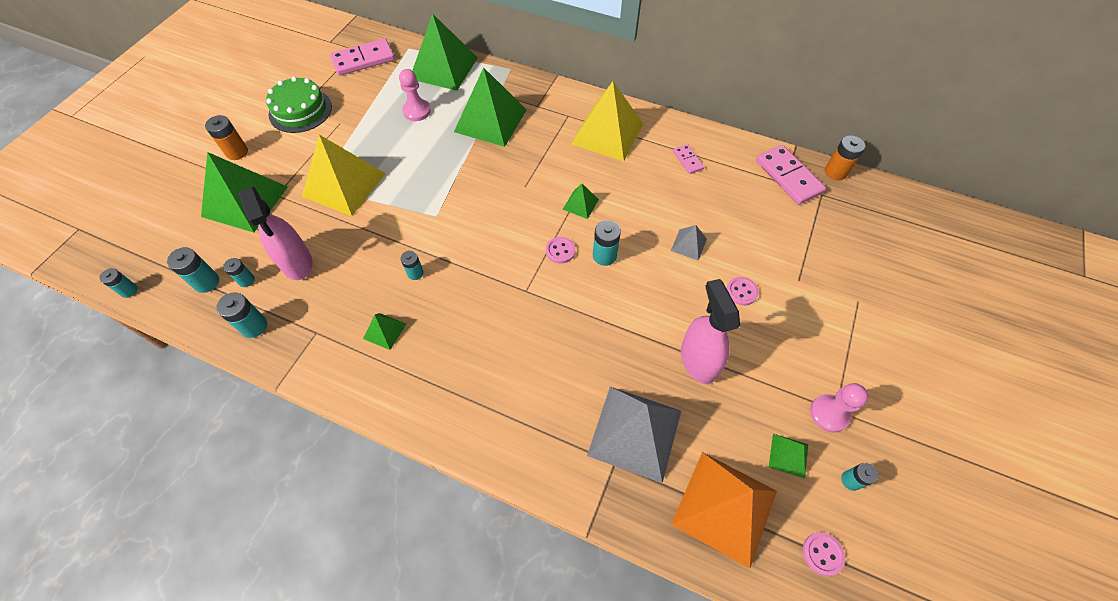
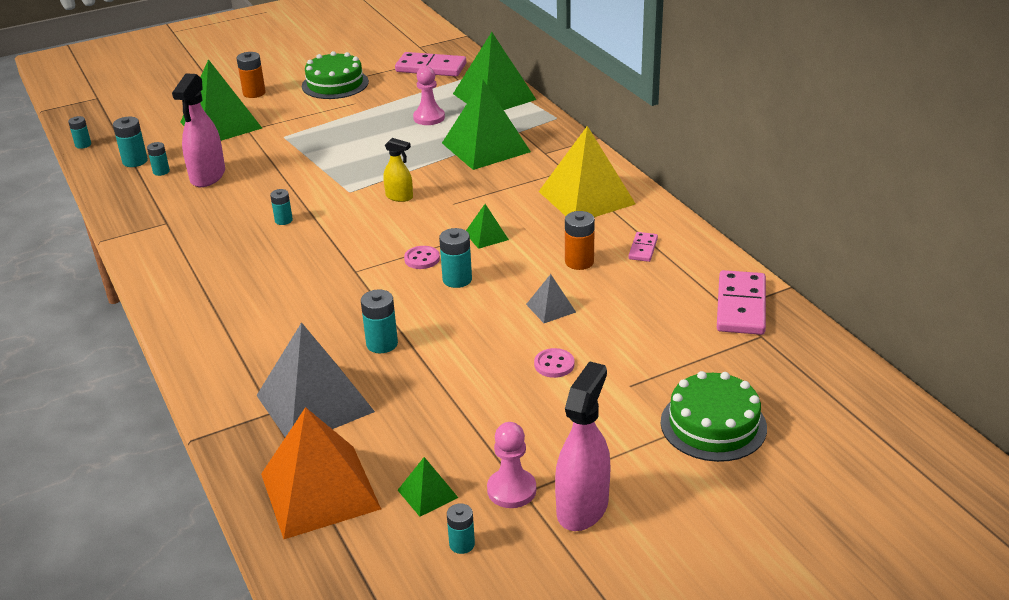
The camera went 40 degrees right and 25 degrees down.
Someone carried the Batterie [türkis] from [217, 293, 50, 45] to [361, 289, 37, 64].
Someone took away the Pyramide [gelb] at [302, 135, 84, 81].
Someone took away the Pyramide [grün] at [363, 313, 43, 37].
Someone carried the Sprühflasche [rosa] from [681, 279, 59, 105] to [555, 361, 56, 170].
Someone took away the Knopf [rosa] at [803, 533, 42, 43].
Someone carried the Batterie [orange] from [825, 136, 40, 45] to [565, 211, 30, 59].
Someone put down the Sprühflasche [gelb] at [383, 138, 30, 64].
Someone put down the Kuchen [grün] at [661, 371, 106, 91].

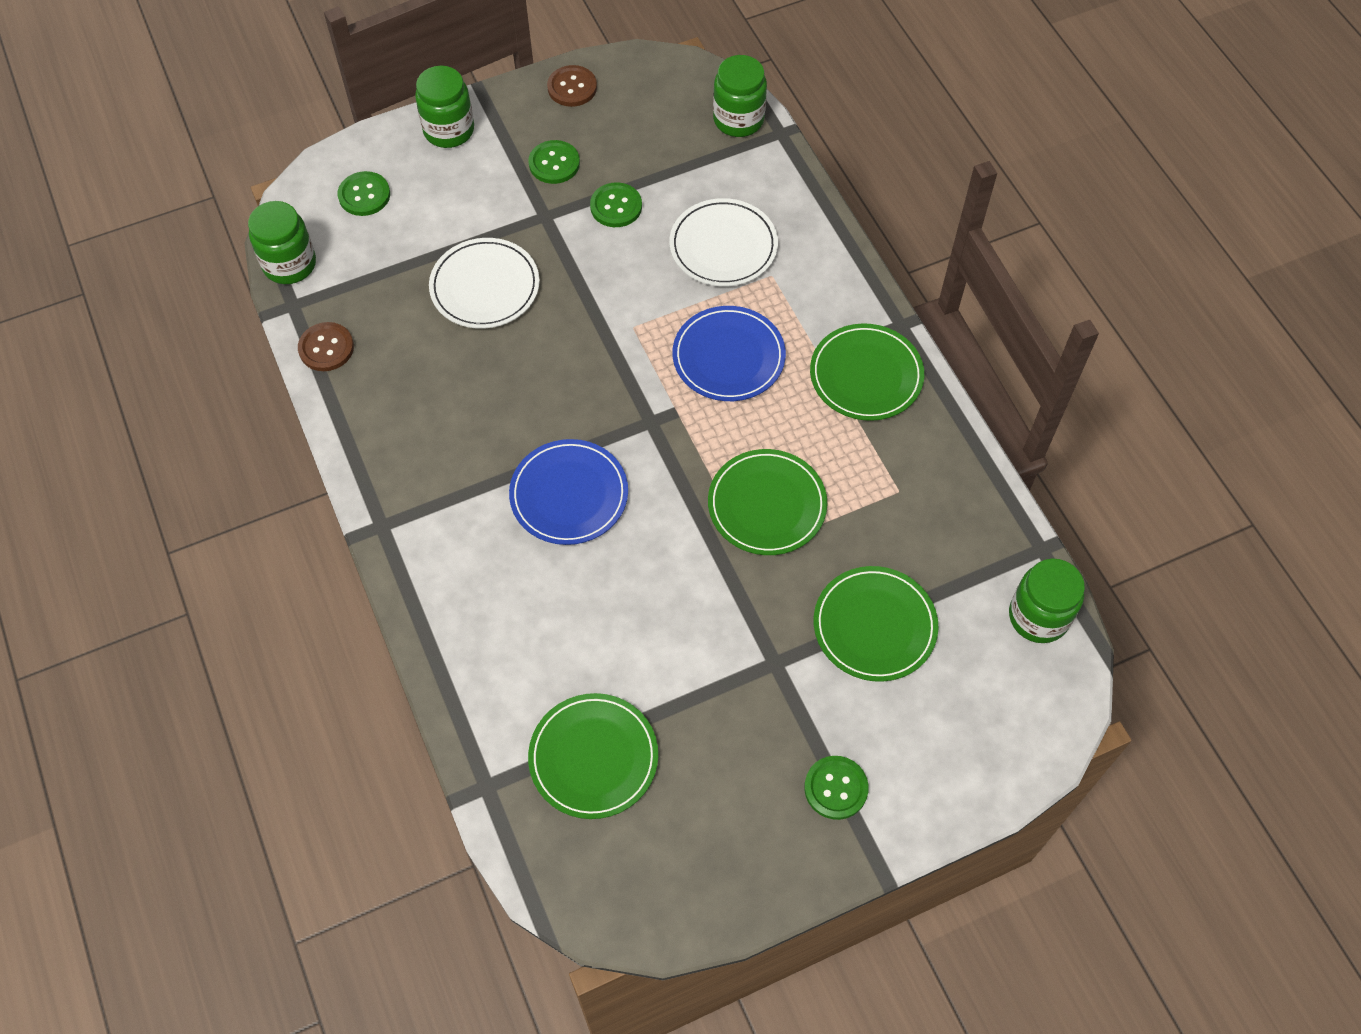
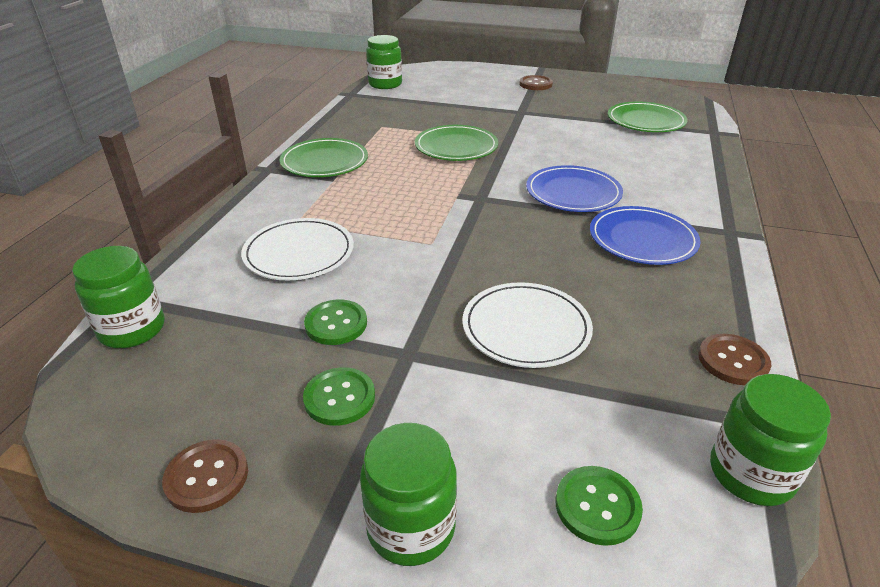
The camera went 140 degrees left and 25 degrees down.
Someone carried the Teller [blau] from [673, 306, 113, 95] to [590, 206, 111, 59].
Someone repainted the Knopf [grün] at [804, 756, 65, 64], which became the Knopf [braun] at [519, 75, 34, 15].
Someone took away the Teller [grün] at [814, 566, 125, 116].

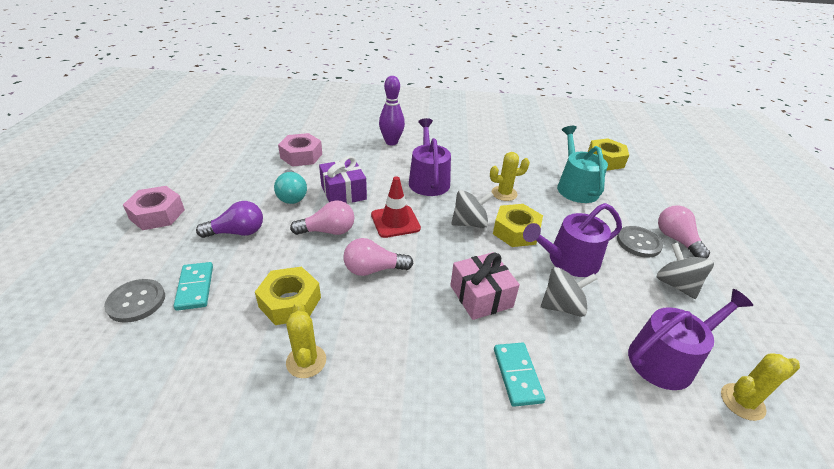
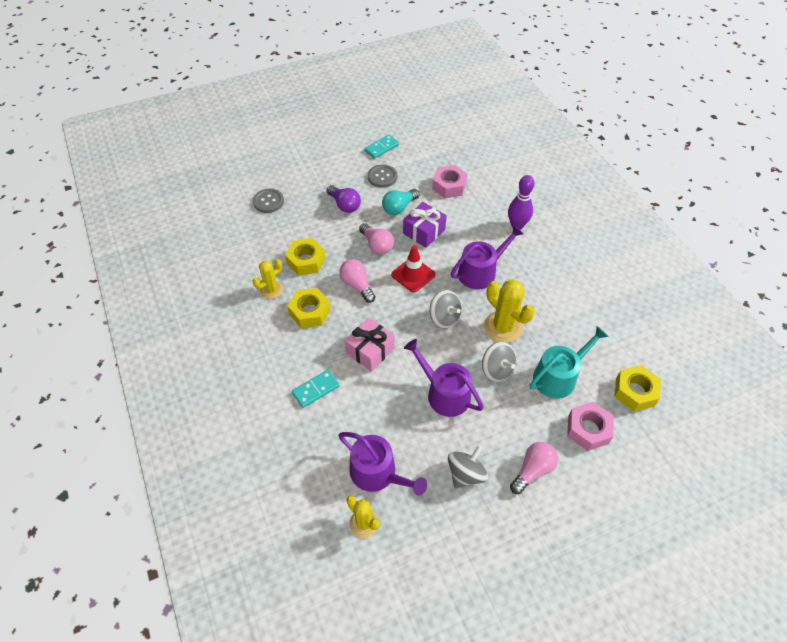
The camera went 65 degrees right and 15 degrees up.
Someone carried the Sechskantmutter [rosa] from [123, 186, 62, 44] to [567, 402, 47, 49].
Someone carried the Dominostein [türkis] from [174, 262, 39, 49] to [364, 135, 35, 24].
Someone scaled the Kaktus [gelb] at [490, 152, 40, 49] by 1.59.
Someone carried the Sechskantmutter [gelb] from [493, 204, 50, 43] to [287, 288, 44, 40].
Someone carried the Kreisel [grau] from [541, 267, 57, 50] to [482, 342, 35, 40].
Someone carried the Knopf [grau] from [617, 226, 46, 32] to [368, 164, 29, 24].

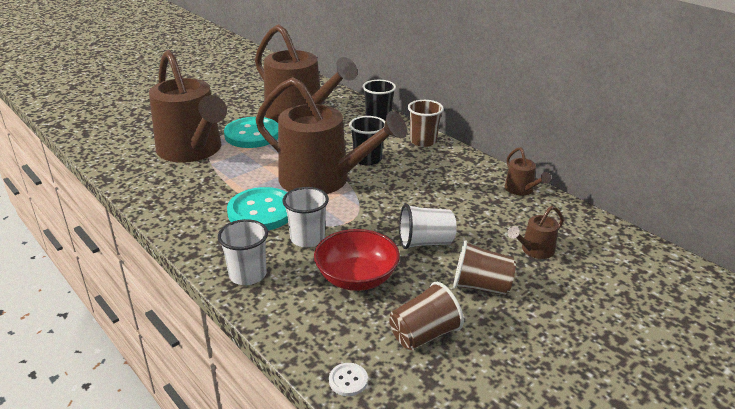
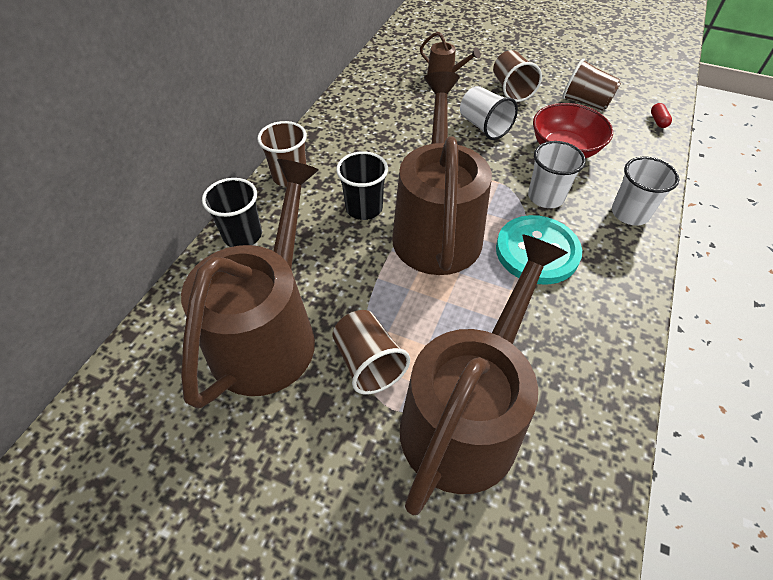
The camera went 115 degrees left and 20 degrees up.
Someone swapped the Knopf [türkis] at [224, 117, 54, 31] for the Becher [braun] at [333, 310, 77, 85].
Someone swapped the Knopf [weiß] at [329, 363, 39, 33] for the Kapsel [rot] at [651, 103, 21, 25].
Someone took away the Gießkanne [braun] at [505, 147, 46, 48].

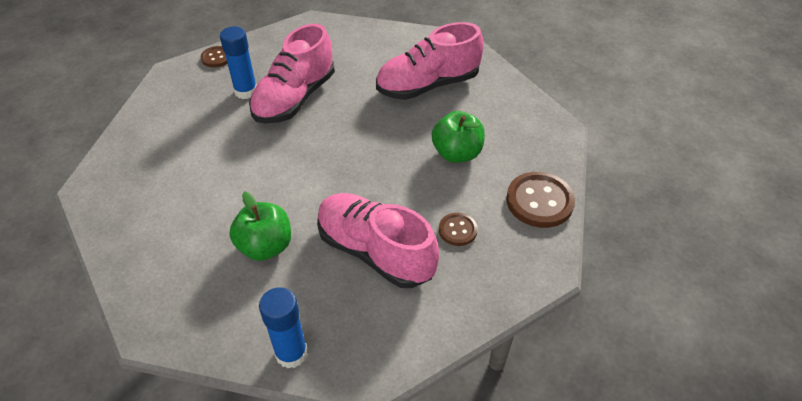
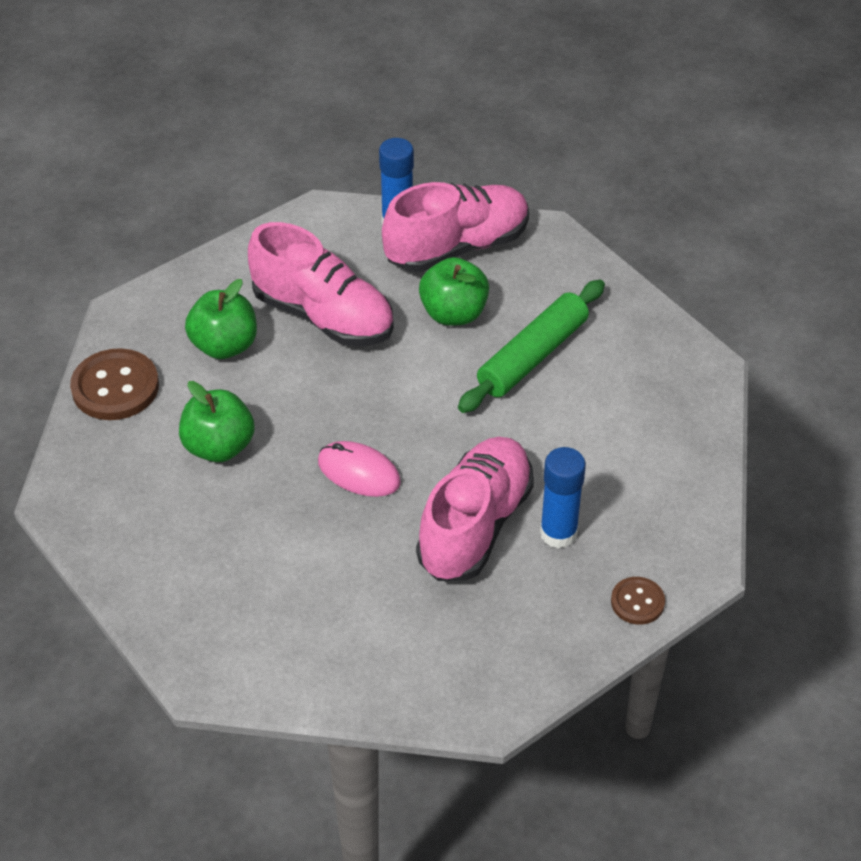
The camera went 175 degrees right and 0 degrees up.
Someone carried the Schuh [rosa] from [376, 22, 108, 78] to [382, 182, 147, 90].
Someone swapped the Knopf [braun] at [439, 213, 39, 33] for the Apfel [grün] at [185, 279, 72, 80].
Someone put down the Computermaus [rosa] at [318, 441, 83, 56].
Someone put down the Nudelholz [grün] at [458, 279, 147, 134].

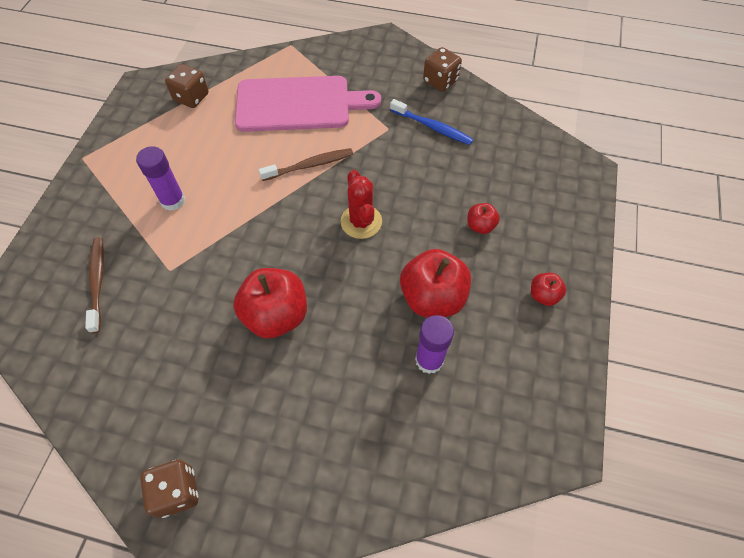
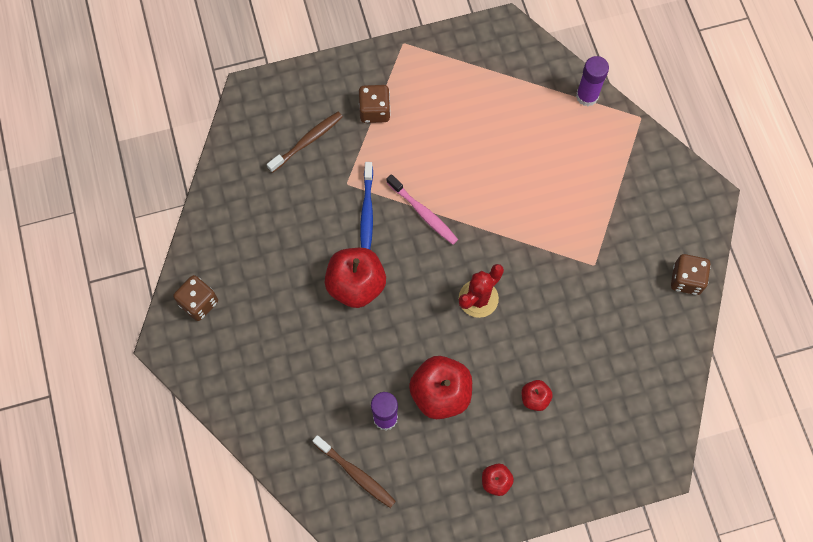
The camera went 60 degrees right and 10 degrees up.
Someone carried the Klebestift [lila] from [136, 146, 49, 65] to [576, 56, 33, 50].
Someone carried the Spielwürfel [braun] from [165, 64, 44, 44] to [359, 85, 32, 38].
Someone took away the Schneidebrett [rosa] at [235, 76, 146, 56].
Someone carried the Zahnbürste [braun] from [259, 148, 94, 33] to [312, 435, 84, 73].
Someone carried the Zahnbürste [blau] from [390, 99, 83, 46] to [360, 162, 13, 87].
Someone put down the Zahnbürste [rosa] at [386, 174, 72, 71].

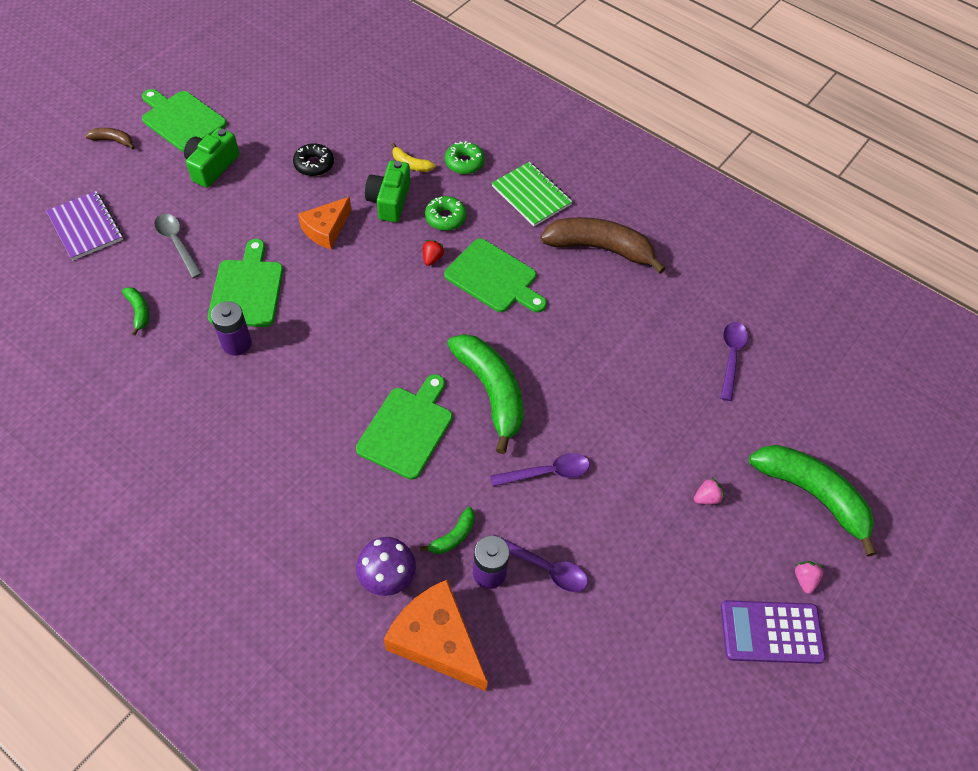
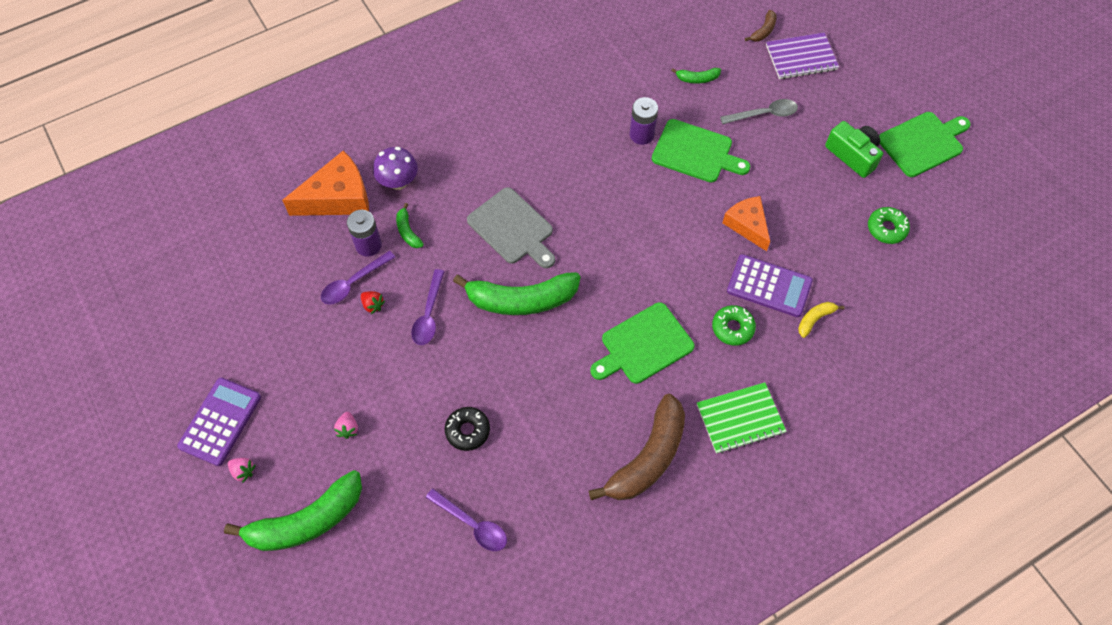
The camera went 115 degrees right and 5 degrees up.
Someone carried the Banane [braun] from [85, 128, 50, 22] to [745, 10, 32, 32].
Someone carried the Donut [schwarz] from [293, 143, 41, 33] to [445, 407, 45, 44].
Someone repainted the Schneidebrett [grün] at [356, 374, 96, 106], which became the Schneidebrett [grau] at [467, 187, 88, 81].
Someone swapped the Kamera [grün] at [365, 160, 45, 62] for the Taschenrechner [lila] at [727, 254, 86, 63].
Someone carried the Erdbeere [rot] from [423, 240, 22, 26] to [361, 291, 24, 23].
Someone carried the Donut [grün] from [445, 141, 40, 33] to [868, 207, 42, 37].

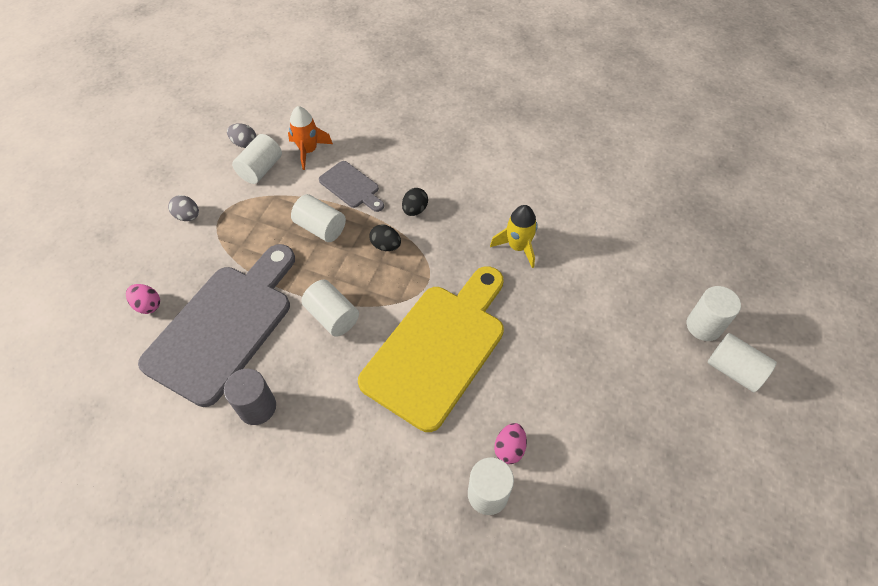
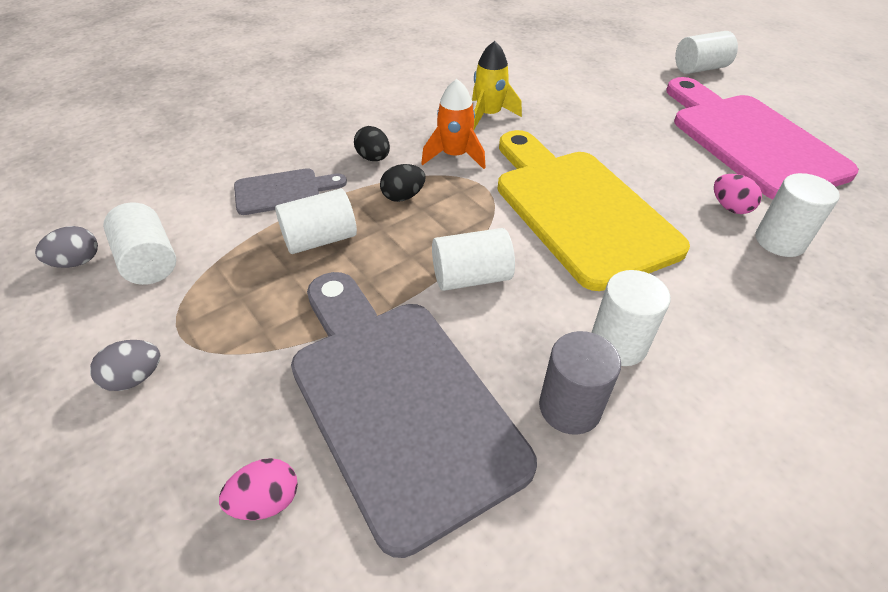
The camera went 60 degrees left and 10 degrees down.
Someone carried the Rakete [orange] from [288, 106, 45, 64] to [421, 79, 65, 90].
Someone carried the Vollzylinder [weiß] from [687, 286, 54, 55] to [591, 270, 80, 96].
Someone put down the Schneidebrett [rosa] at [666, 77, 193, 122].

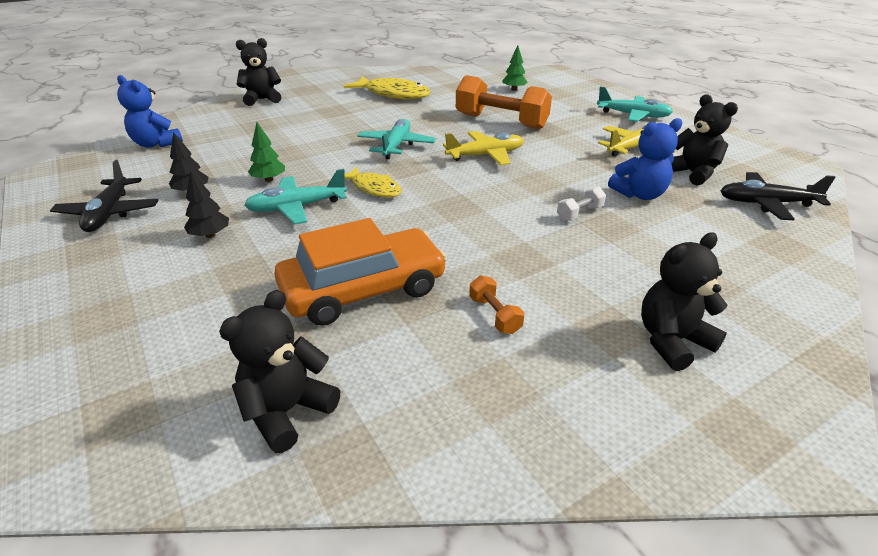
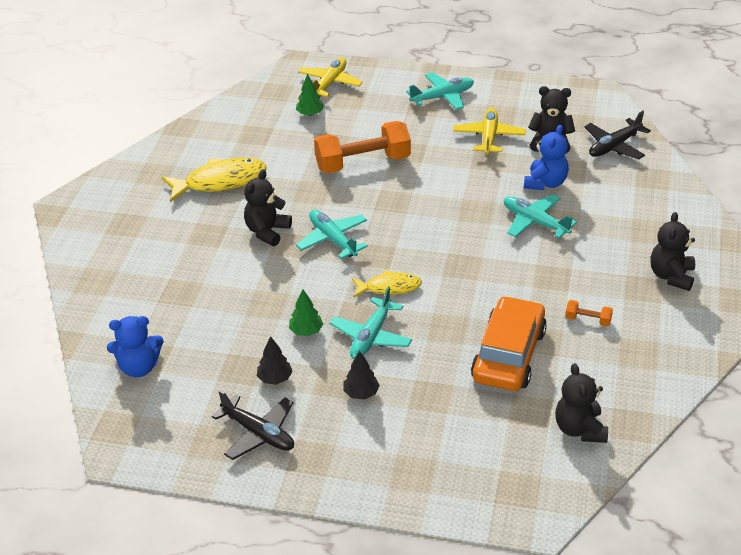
The camera went 45 degrees left and 5 degrees up.
Someone carried the Teddybär [schwarz] from [236, 38, 46, 68] to [244, 169, 48, 77].
Someone carried the Flugzeug [gelb] from [443, 131, 81, 35] to [298, 57, 65, 40].
Someone swapped the Hantel [weiß] at [557, 187, 49, 34] for the Flugzeug [türkis] at [504, 194, 73, 44].

